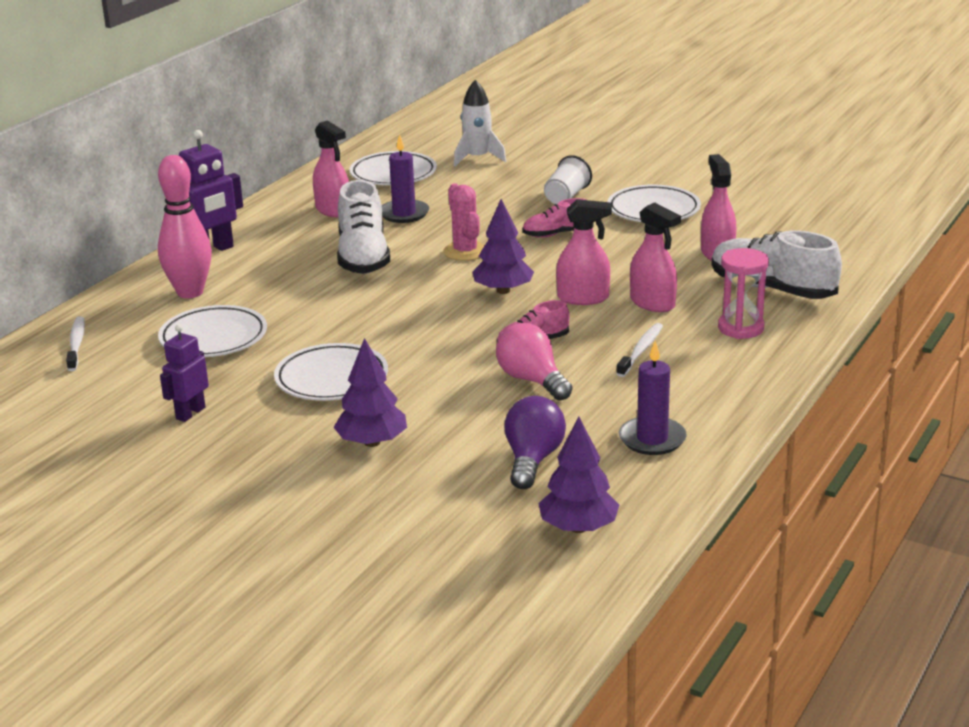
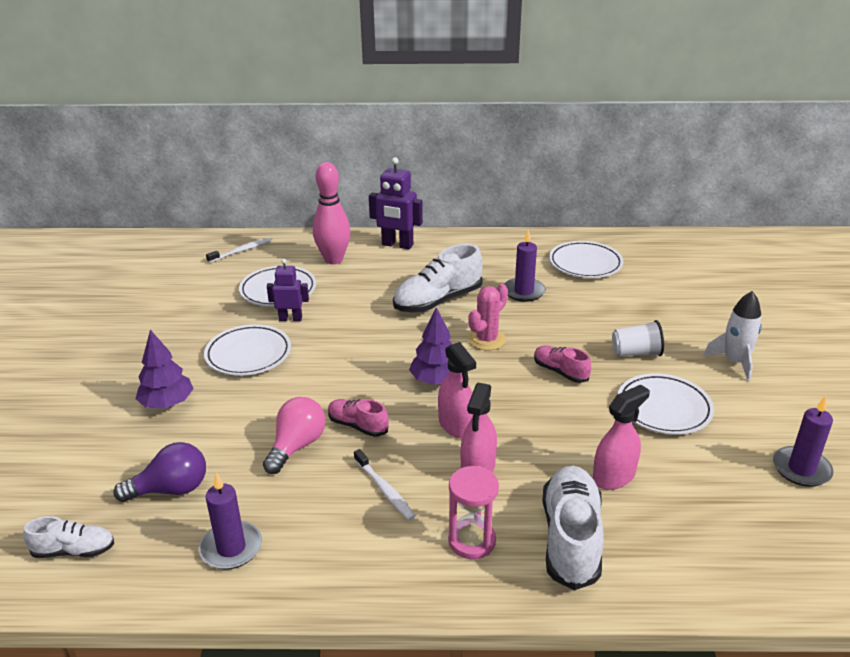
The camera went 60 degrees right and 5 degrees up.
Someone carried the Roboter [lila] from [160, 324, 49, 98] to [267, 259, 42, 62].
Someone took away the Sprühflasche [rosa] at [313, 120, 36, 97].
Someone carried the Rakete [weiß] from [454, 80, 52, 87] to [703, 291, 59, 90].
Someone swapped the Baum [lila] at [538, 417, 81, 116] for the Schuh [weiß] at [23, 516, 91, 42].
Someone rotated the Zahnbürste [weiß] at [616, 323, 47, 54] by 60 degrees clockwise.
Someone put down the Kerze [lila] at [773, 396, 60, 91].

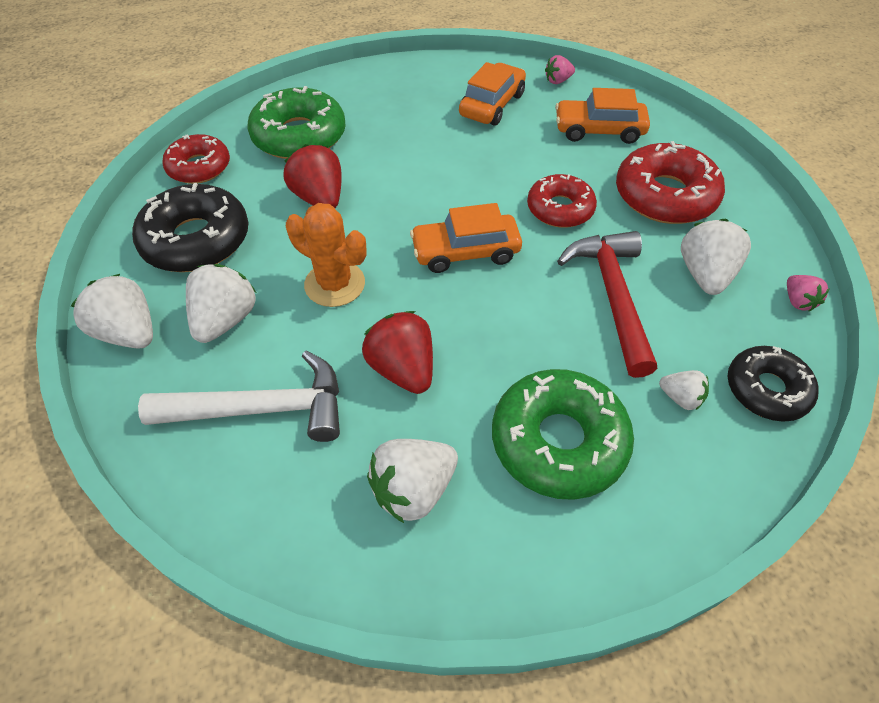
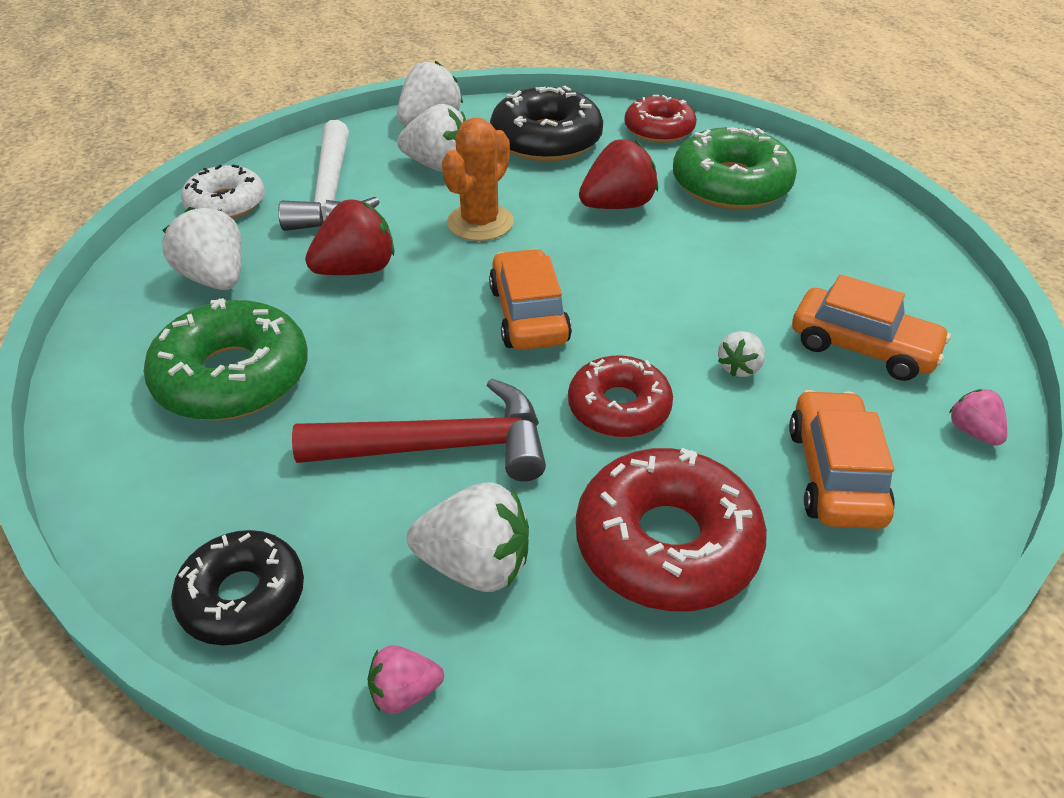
The camera went 90 degrees right and 10 degrees down.
Someone carried the Erdbeere [weiß] from [659, 370, 50, 40] to [718, 331, 47, 46].
Someone put down the Donut [weiß] at [181, 165, 84, 54].

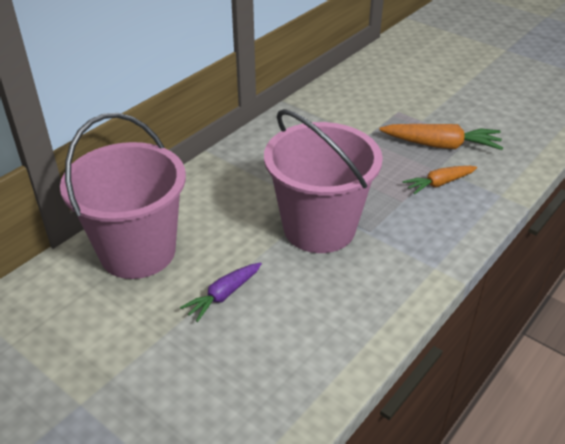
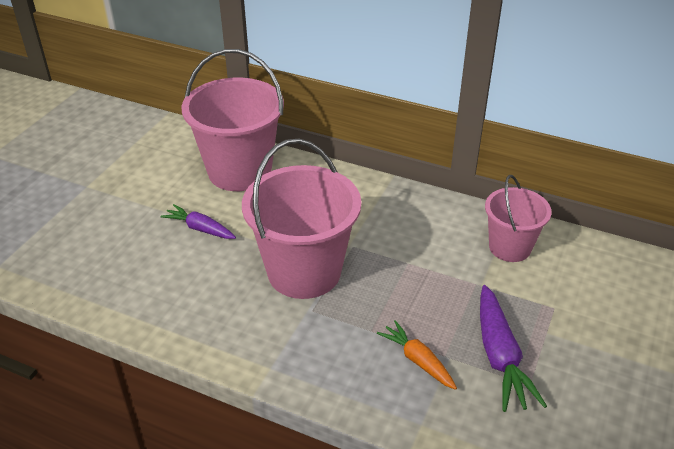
The camera went 75 degrees right and 0 degrees up.
Someone repainted the Karotte [orange] at [379, 124, 124, 26], which became the Karotte [lila] at [480, 285, 67, 127].
Someone put down the Eimer [rosa] at [485, 175, 67, 87].

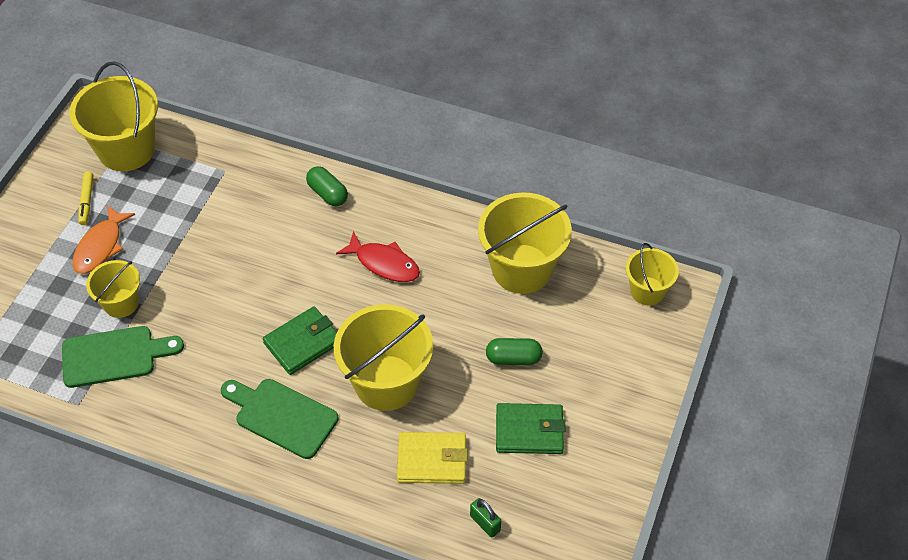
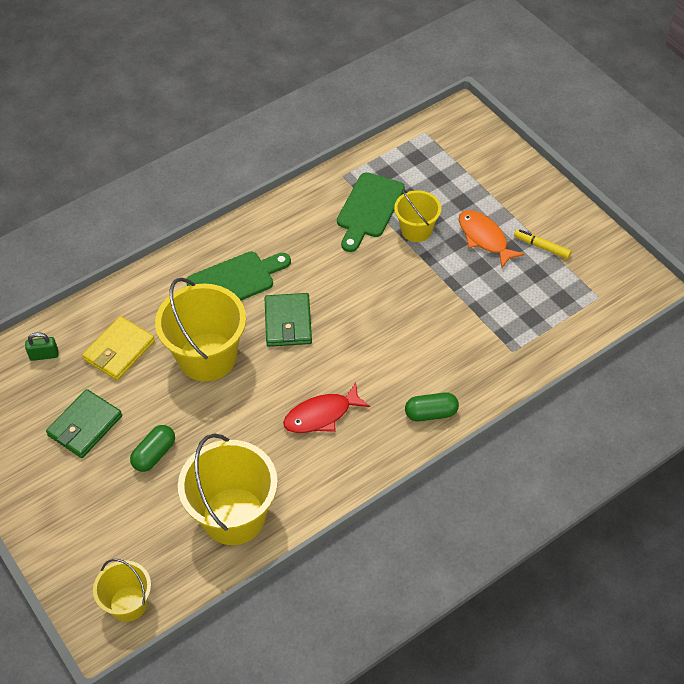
The camera went 125 degrees right and 0 degrees up.
Someone took away the Eimer [gelb] at [69, 61, 89, 110].

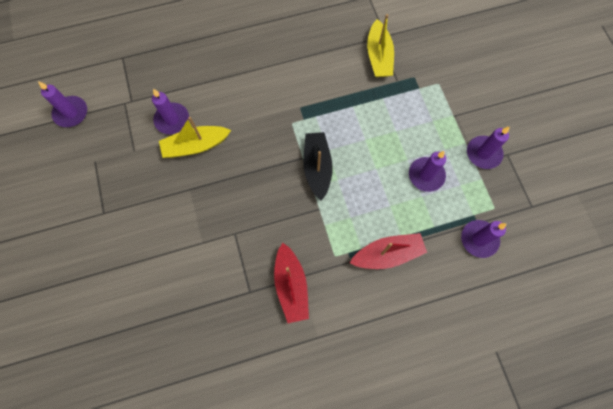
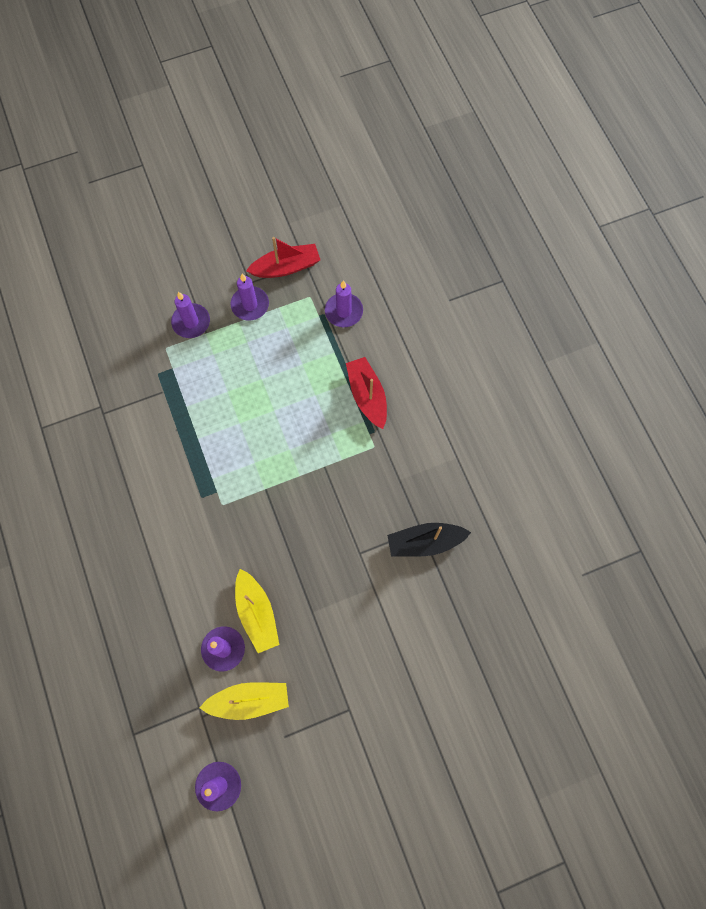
The camera went 95 degrees left and 0 degrees up.
Someone carried the Boot [rot] from [274, 243, 35, 80] to [246, 237, 74, 41].
Someone carried the Boot [schwarz] from [303, 132, 30, 69] to [387, 523, 84, 34].
Someone carried the Boot [gelb] from [367, 14, 27, 63] to [199, 682, 90, 38].
Someone carried the Kerze [lila] from [409, 151, 37, 41] to [171, 292, 39, 46].

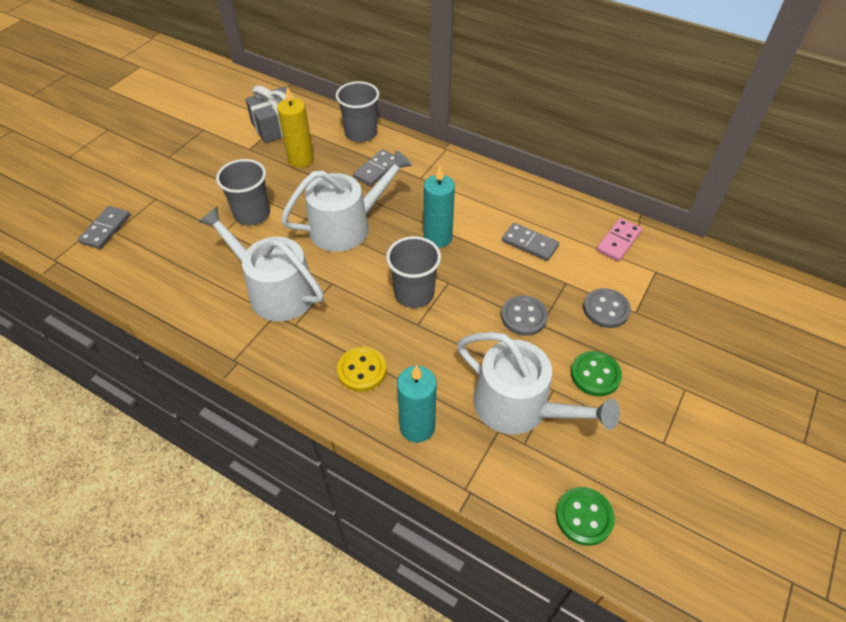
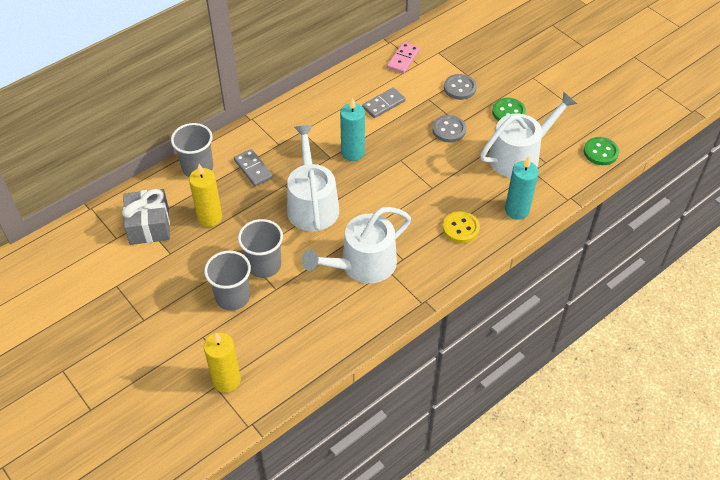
The camera went 70 degrees left and 0 degrees up.
Someone swapped the Dominostein [grau] at [78, 206, 52, 43] for the Kerze [gelb] at [204, 332, 37, 61].
Someone carried the Becher [grau] from [386, 236, 55, 72] to [204, 251, 47, 60].
Someone rotated the Dominostein [rosa] at [596, 218, 46, 44] by 60 degrees clockwise.

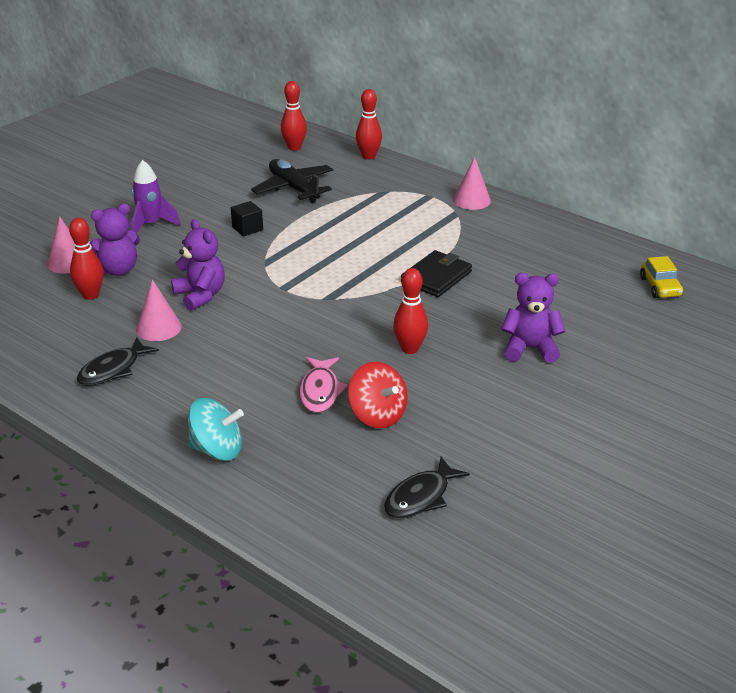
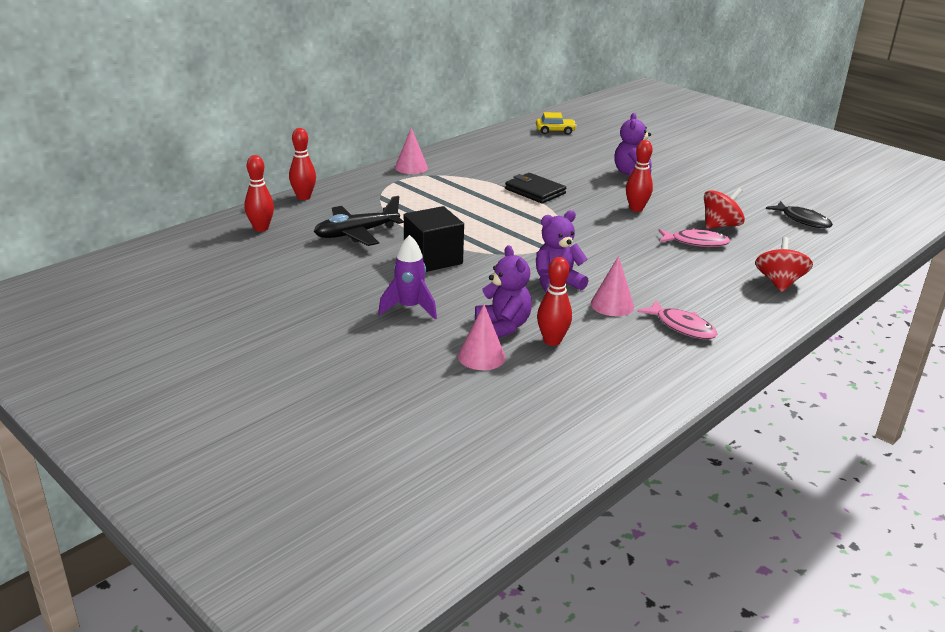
The camera went 85 degrees left and 5 degrees down.
Someone repainted the Fisch [schwarz] at [77, 337, 82, 49], which became the Fisch [rosa] at [637, 300, 80, 39].
Someone repainted the Kreisel [türkis] at [188, 398, 56, 63], which became the Kreisel [rot] at [755, 237, 58, 55].
Someone scaled the Kubus [schwarz] at [231, 201, 32, 36] by 1.89.

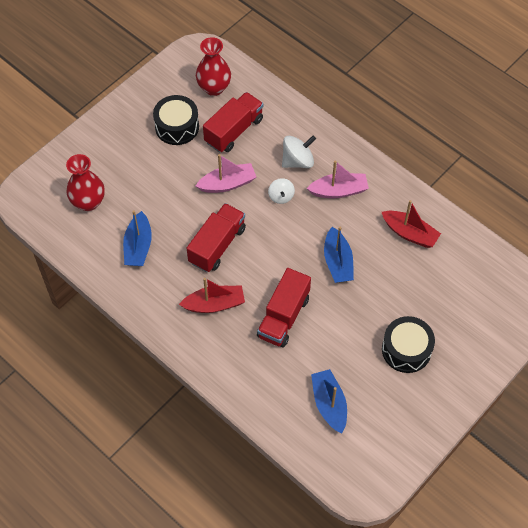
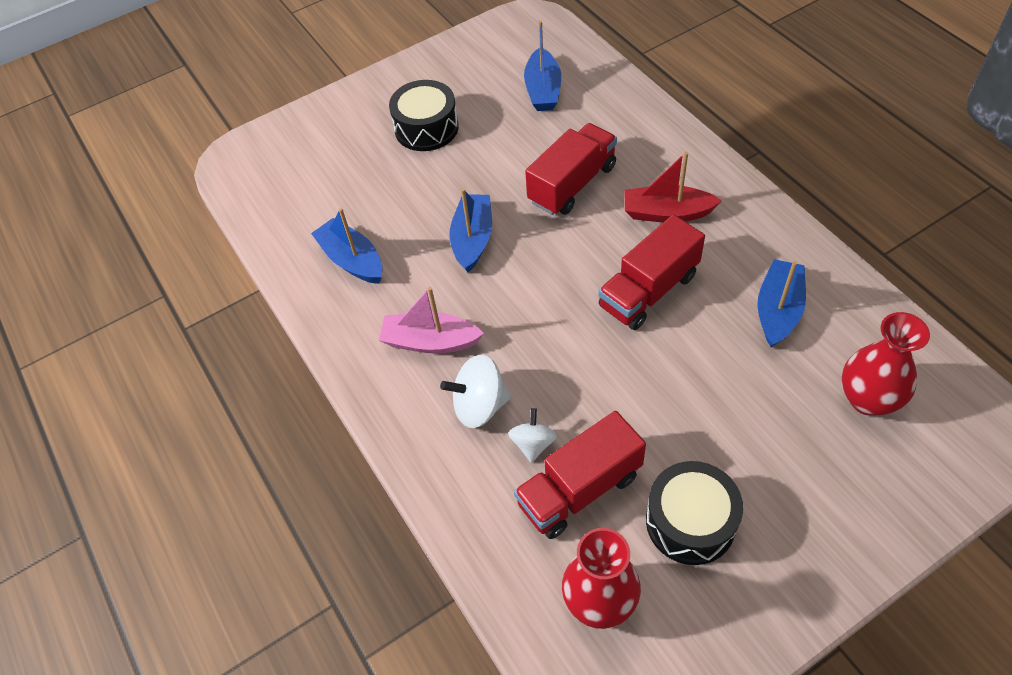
The camera went 160 degrees left and 5 degrees down.
Someone took away the Boot [rosa] at [196, 154, 60, 39].
Someone carried the Kreisel [weiß] from [268, 178, 27, 26] to [508, 408, 49, 55].
Someone repainted the Boot [rot] at [382, 200, 59, 48], which became the Boot [blau] at [311, 208, 72, 76].

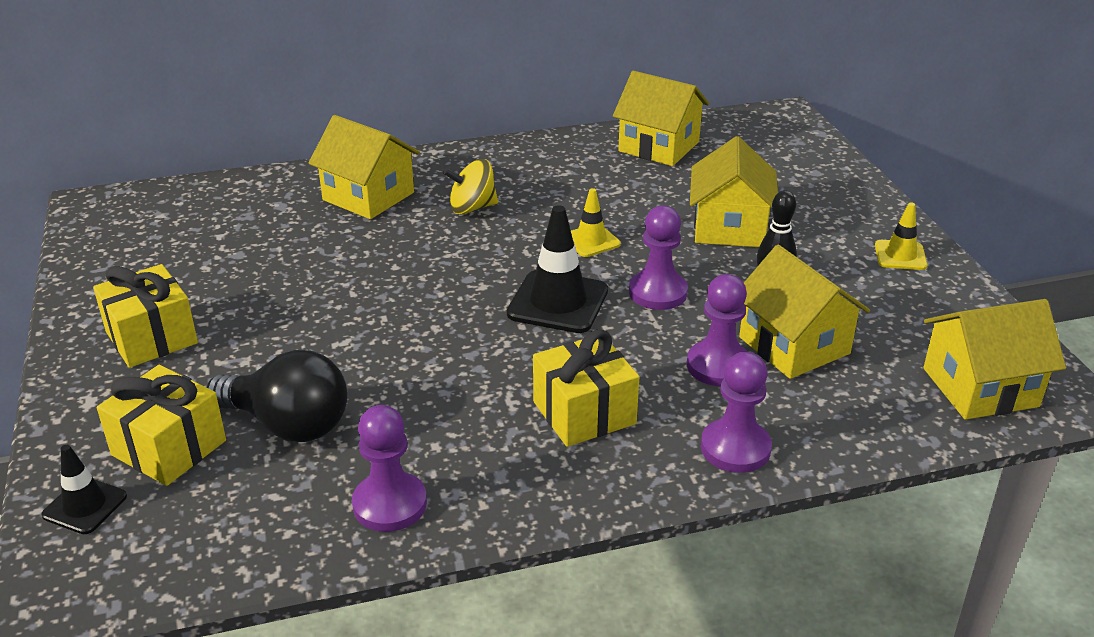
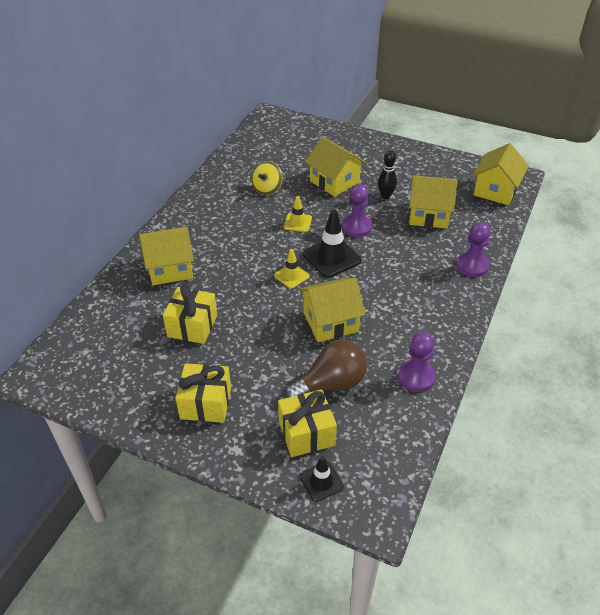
The camera went 50 degrees left and 10 degrees up.
Someone repainted the Glühbirne [schwarz] at [207, 350, 140, 92], which became the Glühbirne [braun] at [285, 340, 82, 58].
Someone carried the Kreisel [gelb] from [443, 159, 55, 56] to [251, 161, 32, 34].
Someone carried the Geschenk [gelb] from [533, 329, 106, 118] to [163, 284, 54, 60].
Someone carried the Haus [gelb] from [613, 71, 96, 95] to [299, 278, 67, 64].
Someone took away the Bauer [lila] at [687, 274, 61, 112].
Someone carried the Leitkegel [gelb] from [875, 202, 53, 68] to [274, 249, 36, 40].

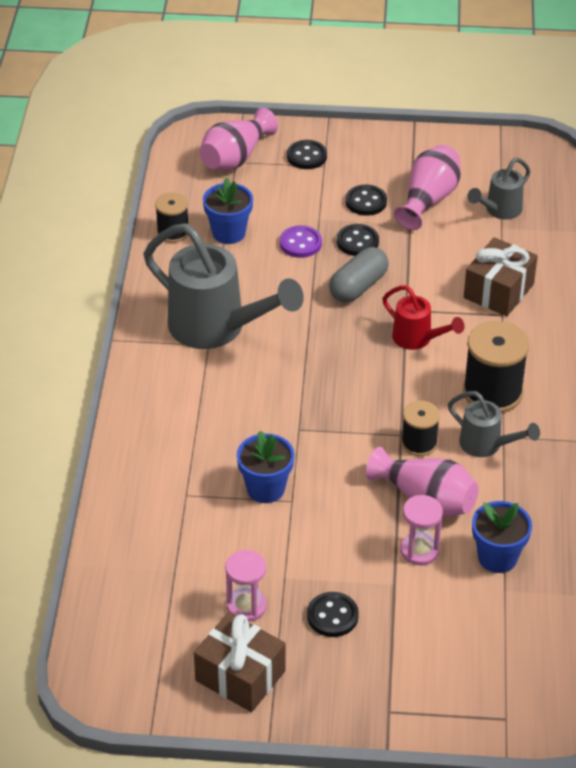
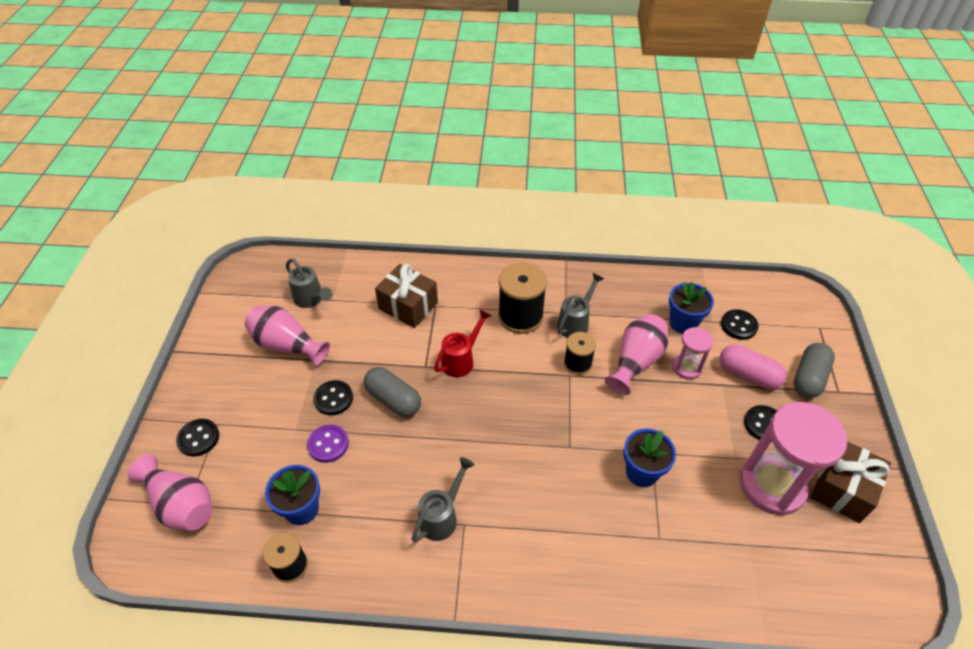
The camera went 90 degrees left and 5 degrees up.
Someone scaled the Gießkanne [grau] at [144, 223, 160, 126] by 0.52.
Someone scaled the Sanduhr [rosa] at [225, 550, 42, 72] by 1.96.
Someone carried the Knopf [schwarz] from [346, 184, 41, 32] to [721, 309, 38, 31].
Someone put down the Kapsel [rosa] at [719, 345, 68, 44].
Someone put down the Kapsel [grau] at [793, 343, 42, 55].

